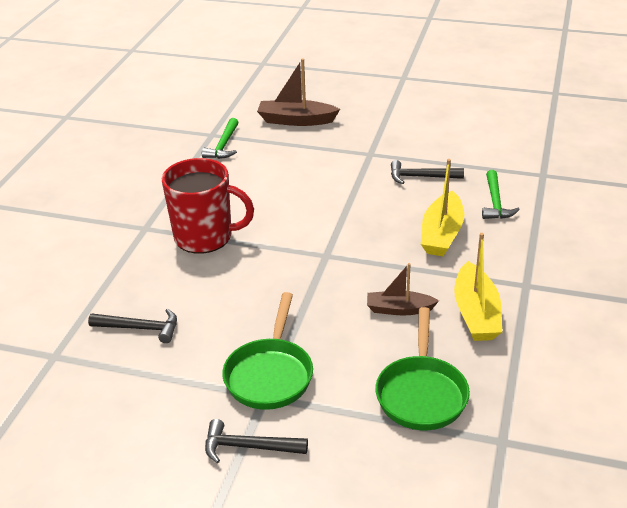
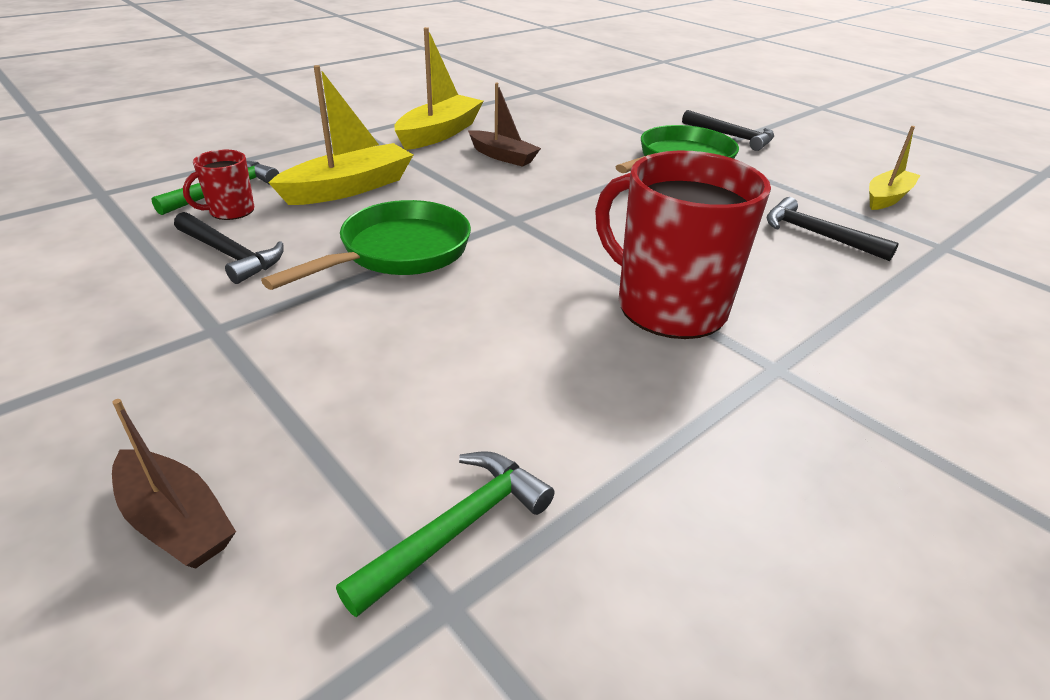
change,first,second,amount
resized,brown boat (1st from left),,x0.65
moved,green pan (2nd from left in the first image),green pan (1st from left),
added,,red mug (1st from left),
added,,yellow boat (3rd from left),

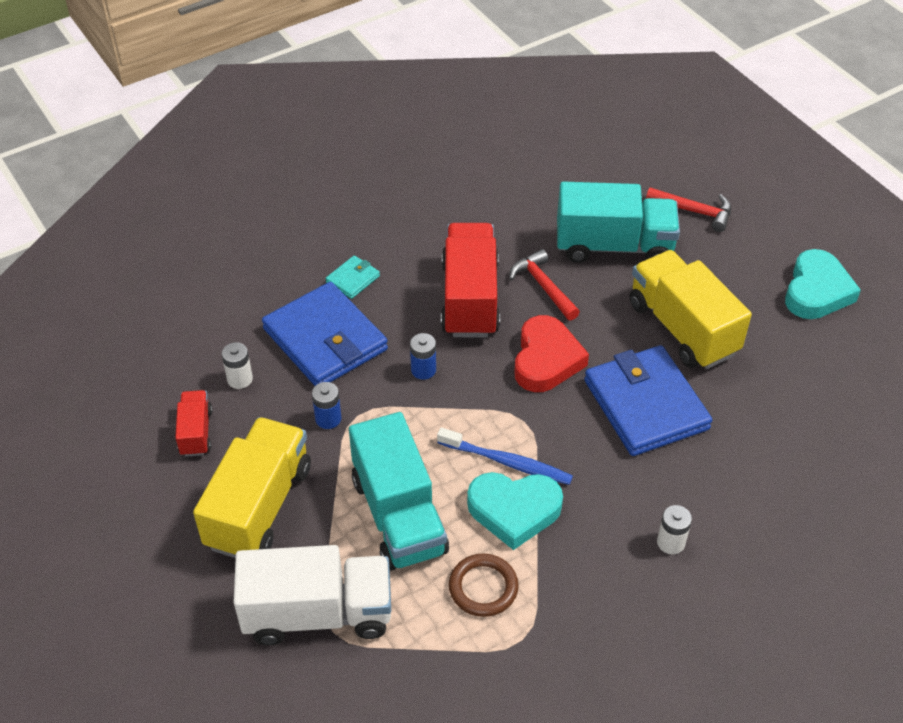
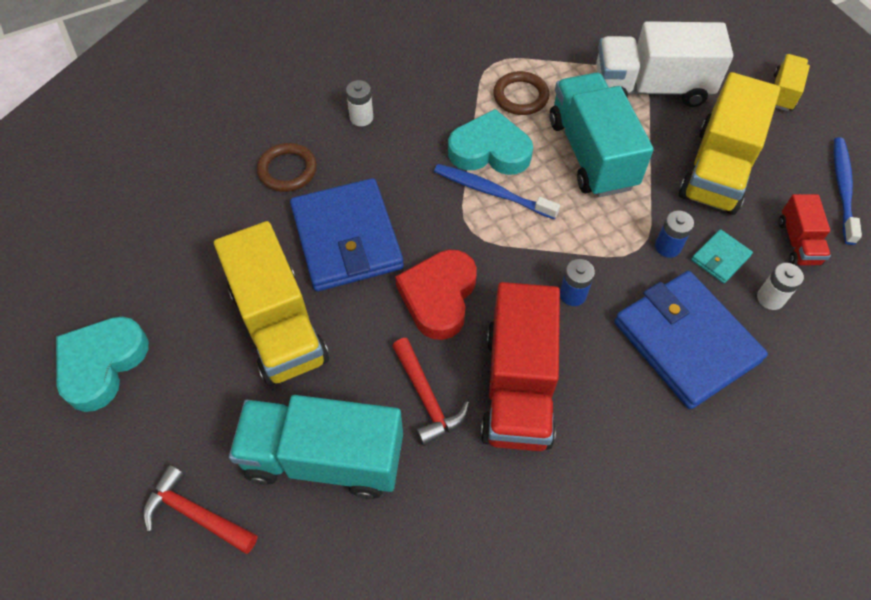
change,first,second,amount
moved,turquoise wallet,,
added,,brown ring (1st from left),
added,,yellow truck (3rd from left),
added,,blue toothbrush (2nd from left),

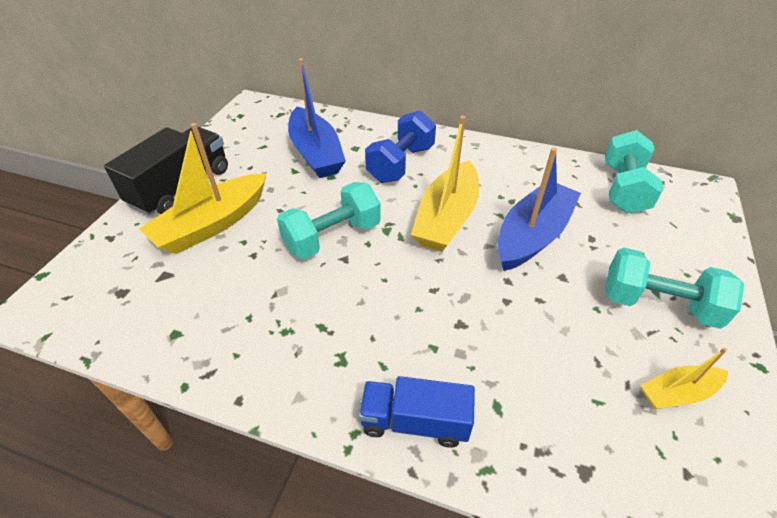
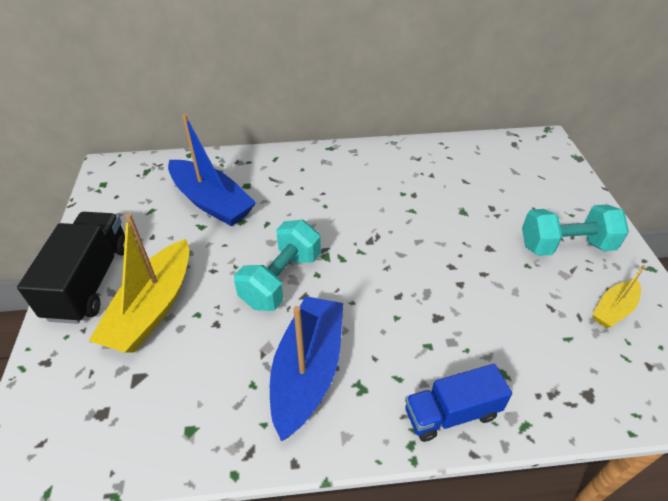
change,first,second,amount
removed,blue dumbbell,,
removed,yellow boat (2nd from left),,
moved,blue boat (2nd from left),,
removed,turquoise dumbbell (2nd from left),,

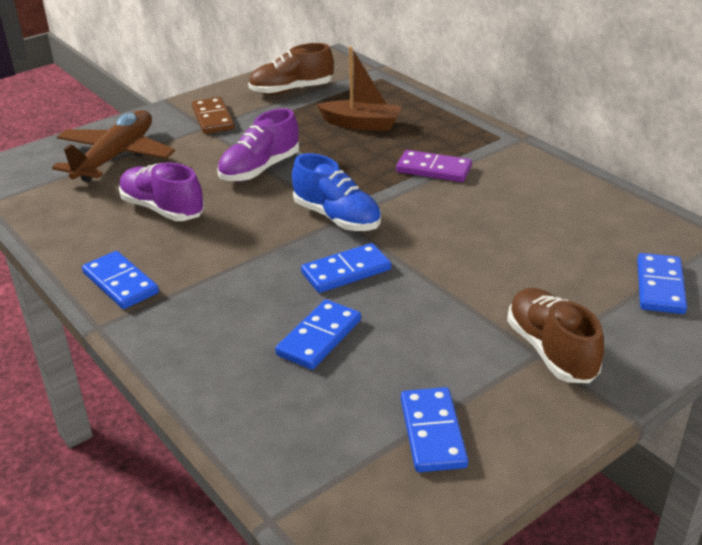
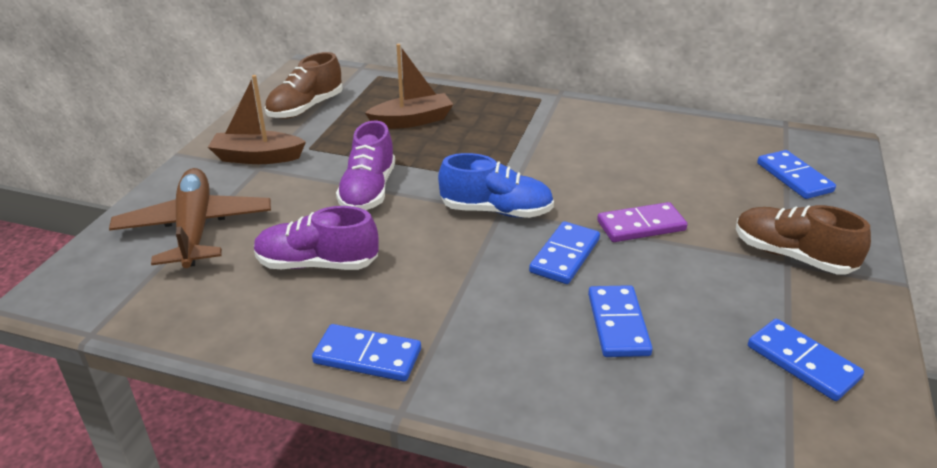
change,first,second,amount
replaced,brown domino,brown boat (1st from left),
moved,purple domino,,

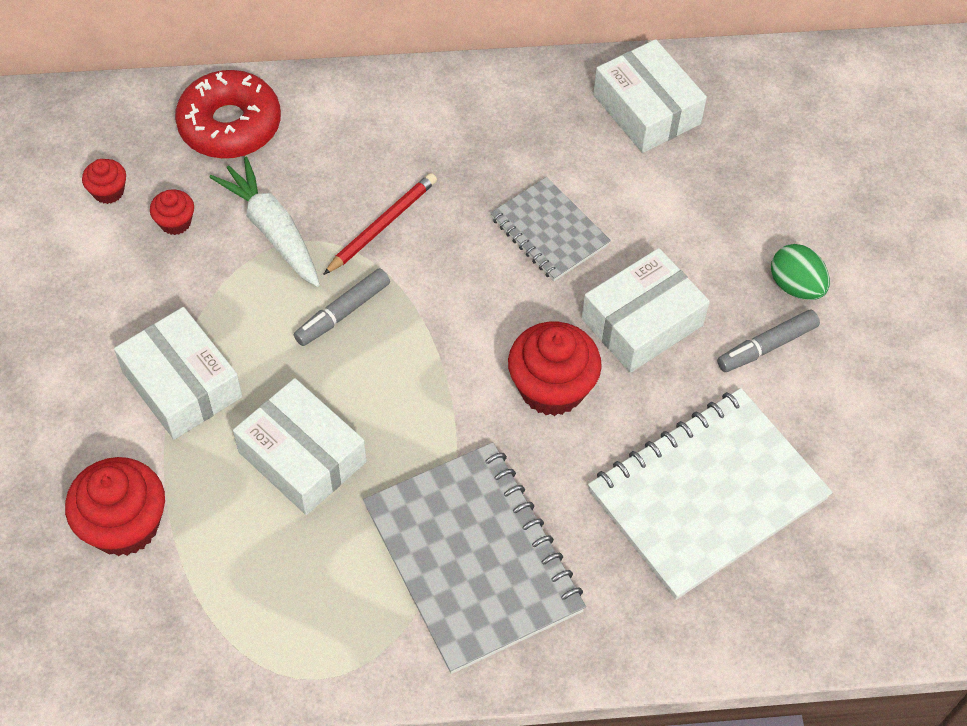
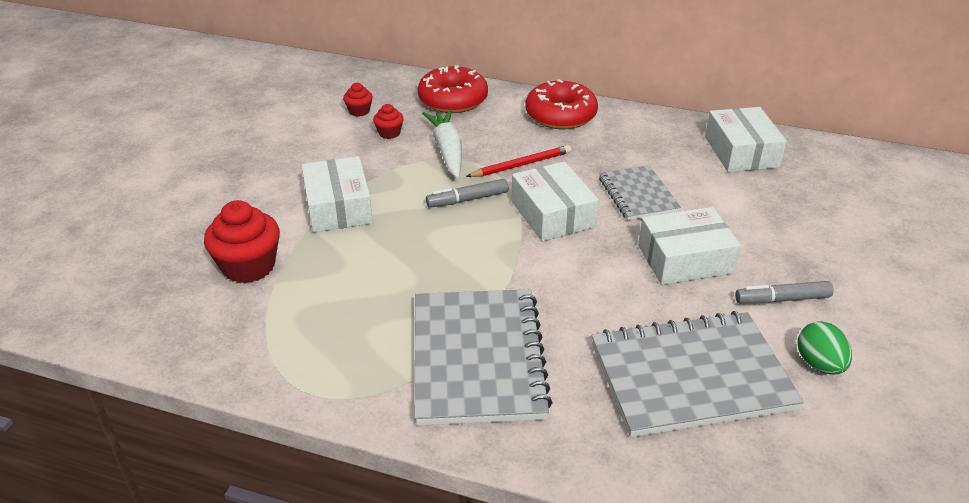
change,first,second,amount
moved,white box (2nd from left),,
removed,red cupcake (4th from left),,
recoloured,white notebook,grey notebook (3rd from left),
moved,green egg,,
added,,red donut (2nd from left),

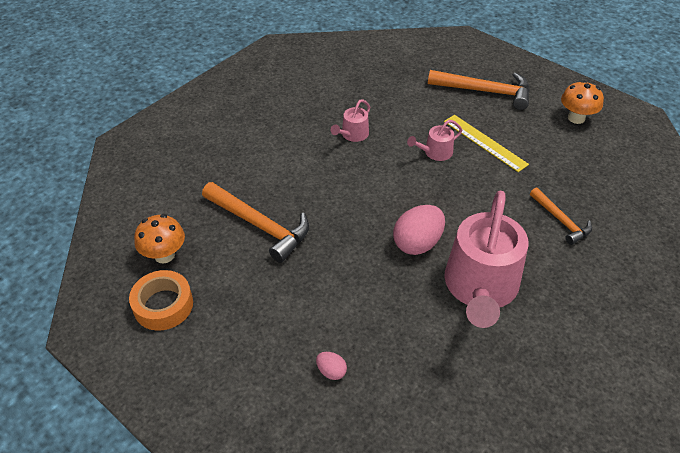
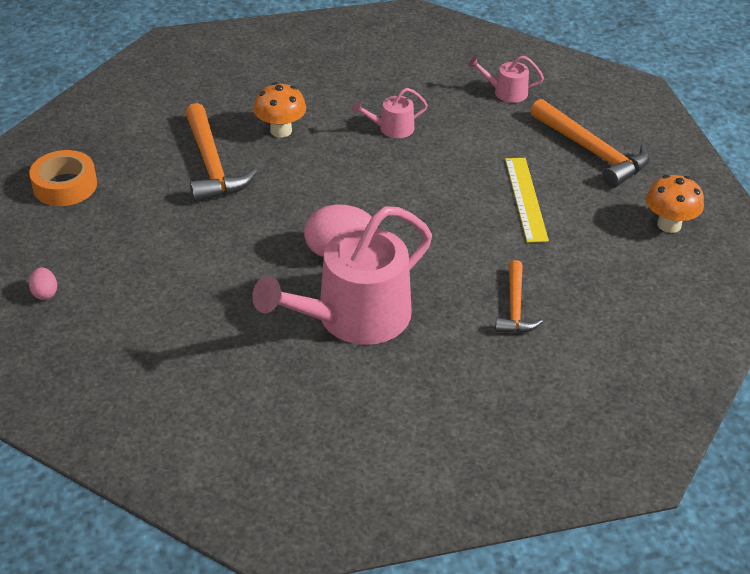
change,first,second,amount
moved,orange mushroom (1st from left),,
moved,pink egg (1st from left),,
moved,pink watering can (2nd from left in the first image),pink watering can (3rd from left),

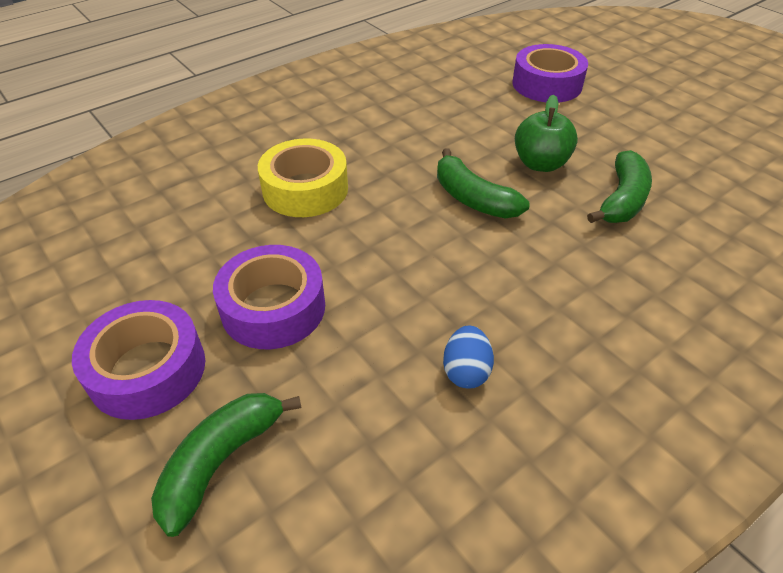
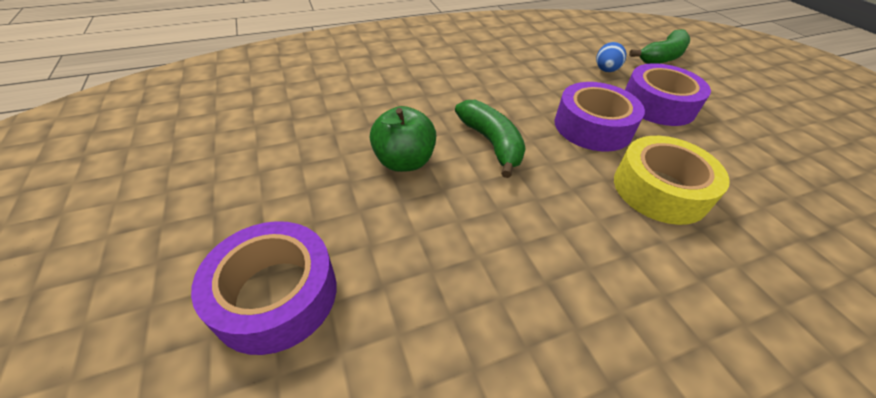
change,first,second,amount
moved,purple tape (1st from left in the first image),purple tape (2nd from left),
moved,blue egg,,
removed,green banana (3rd from left),,

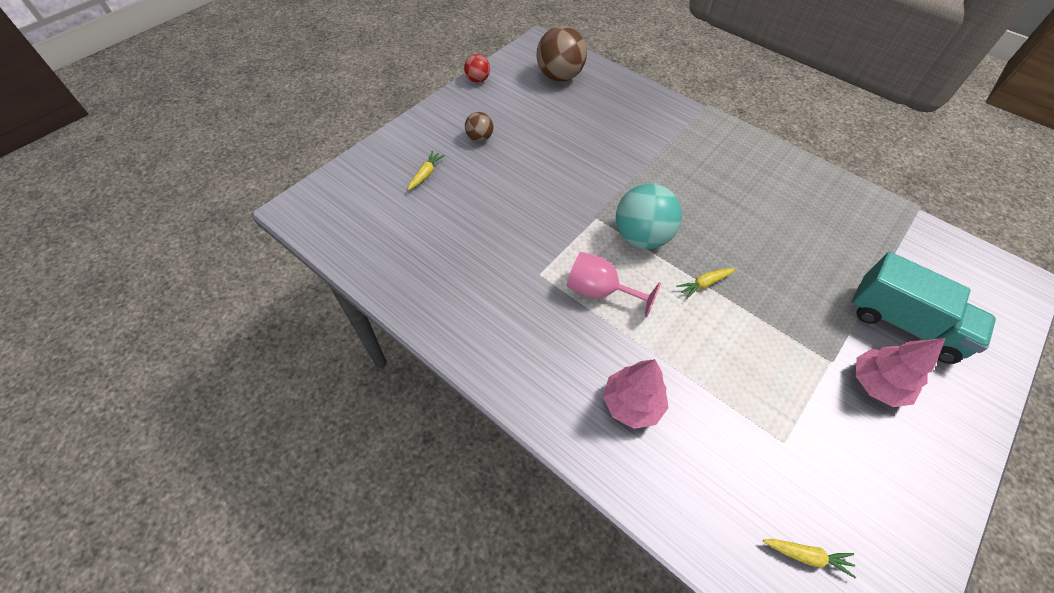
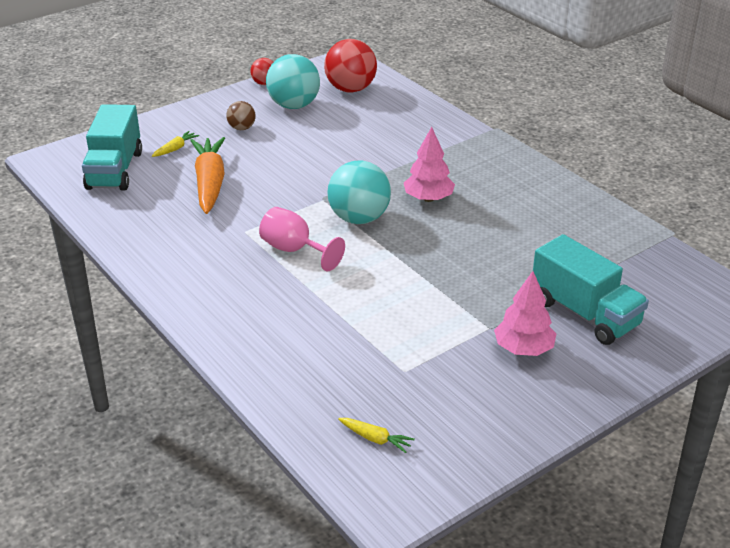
change,first,second,amount
recoloured,brown ball (2nd from left),red ball (2nd from left),
moved,pink tree (1st from left),,
removed,yellow carrot (2nd from left),,
added,,turquoise truck (1st from left),
added,,orange carrot,
added,,turquoise ball (1st from left),

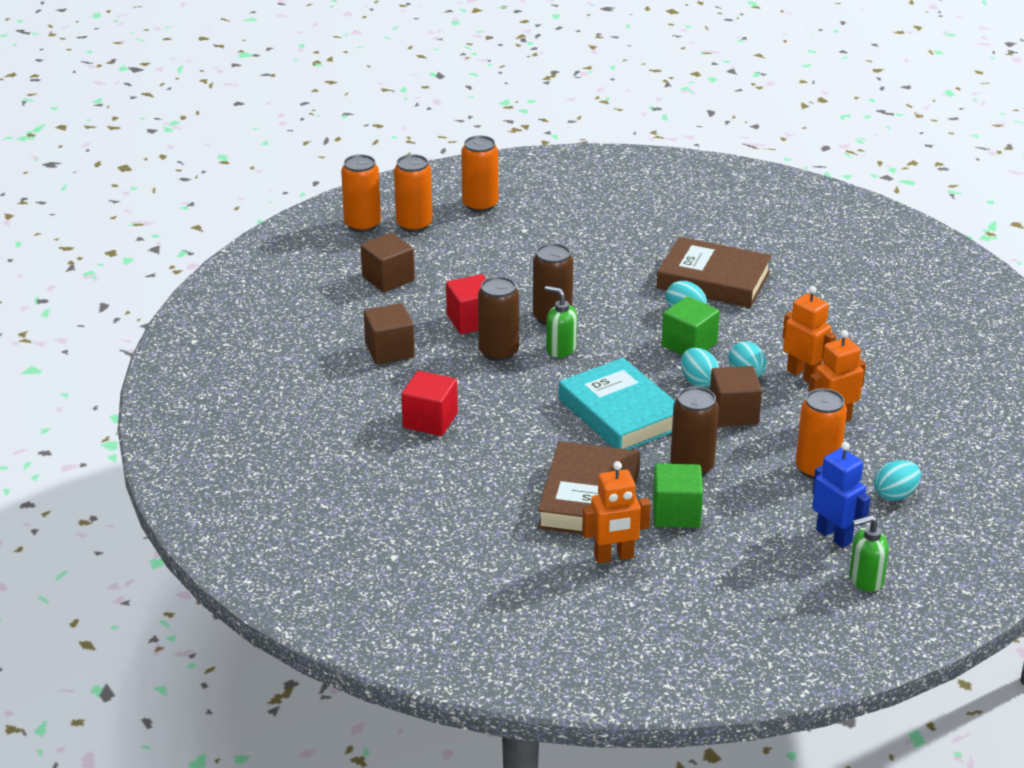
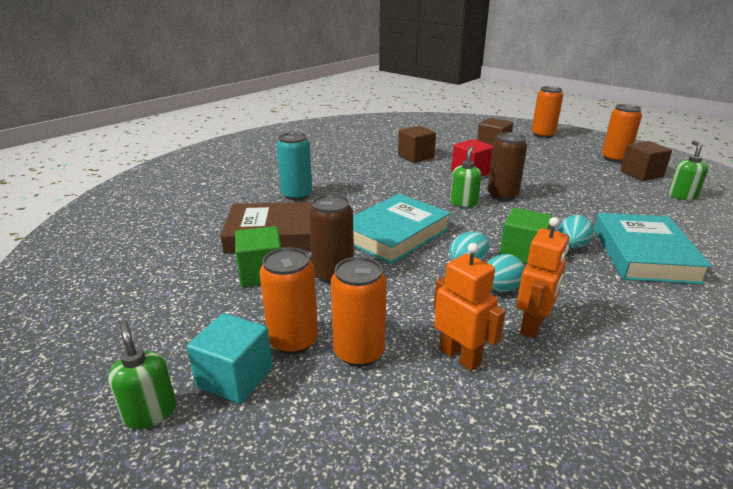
change,first,second,amount
moved,orange can (2nd from left in the first image),orange can (1st from left),
removed,red cube (1st from left),,
removed,brown can (1st from left),,
removed,orange robot (1st from left),,
recoloured,brown book (2nd from left),turquoise book (2nd from left),
moved,brown cube (3rd from left),,
replaced,blue robot,turquoise cube,
removed,turquoise egg (4th from left),,
added,,turquoise can,
added,,green soap dispenser (3rd from left),

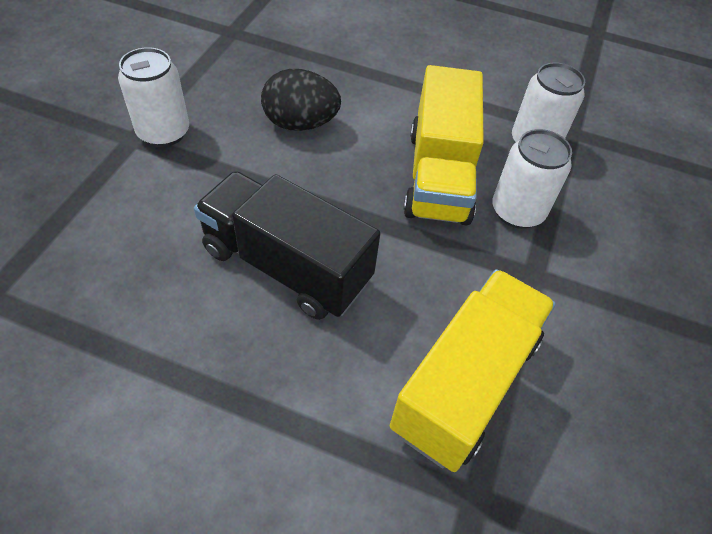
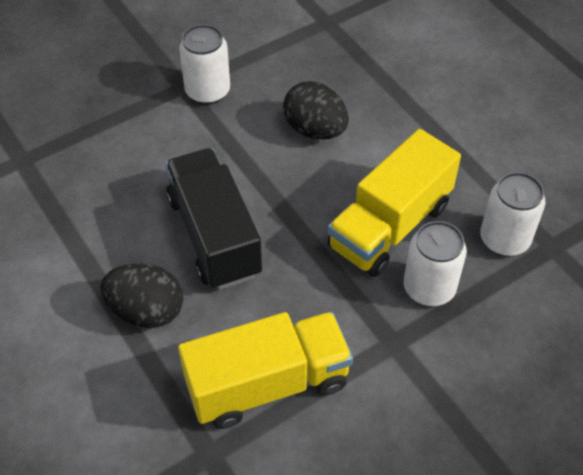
change,first,second,amount
added,,black egg (1st from left),

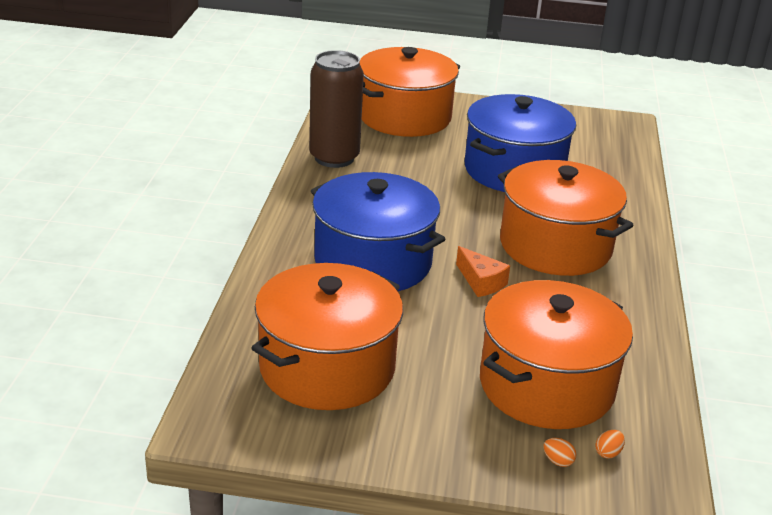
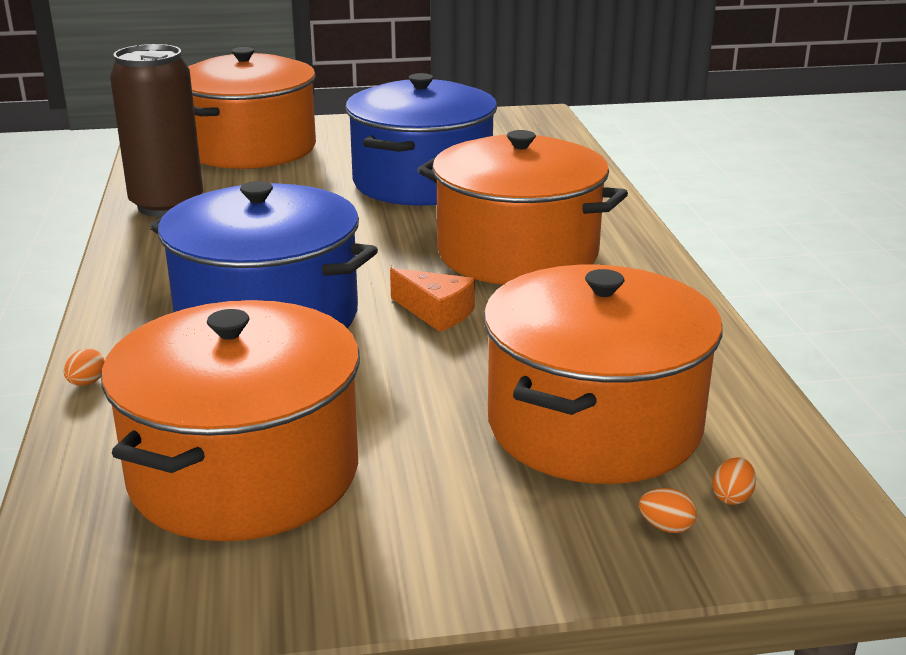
change,first,second,amount
added,,orange egg (1st from left),

